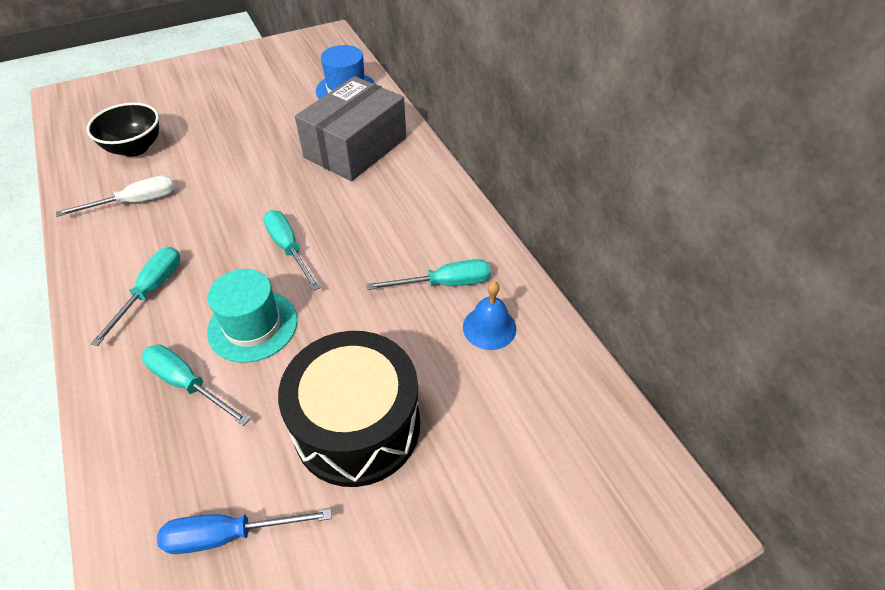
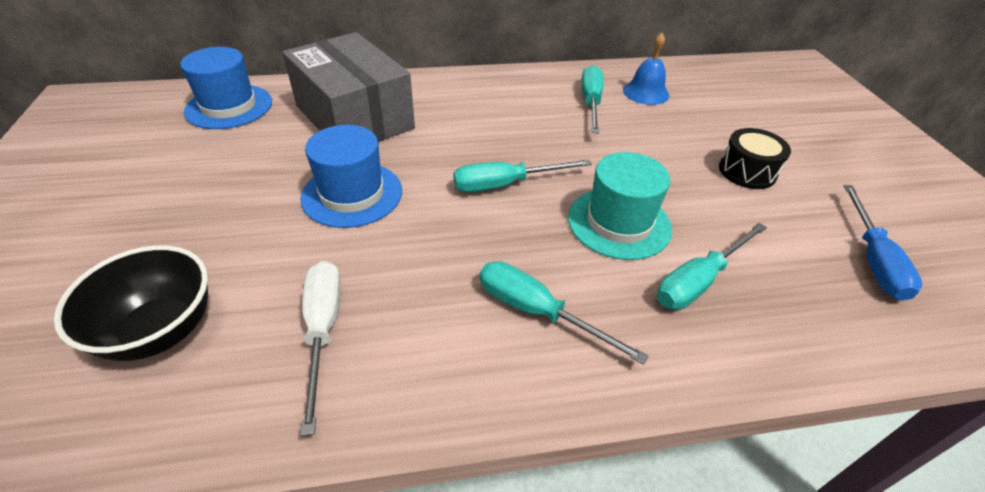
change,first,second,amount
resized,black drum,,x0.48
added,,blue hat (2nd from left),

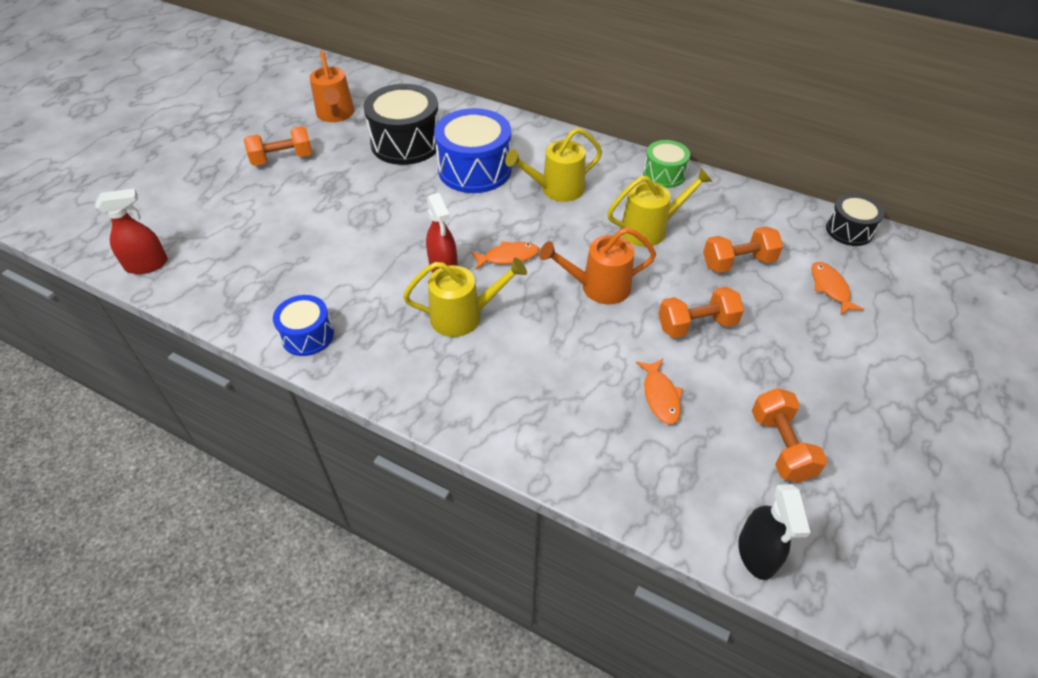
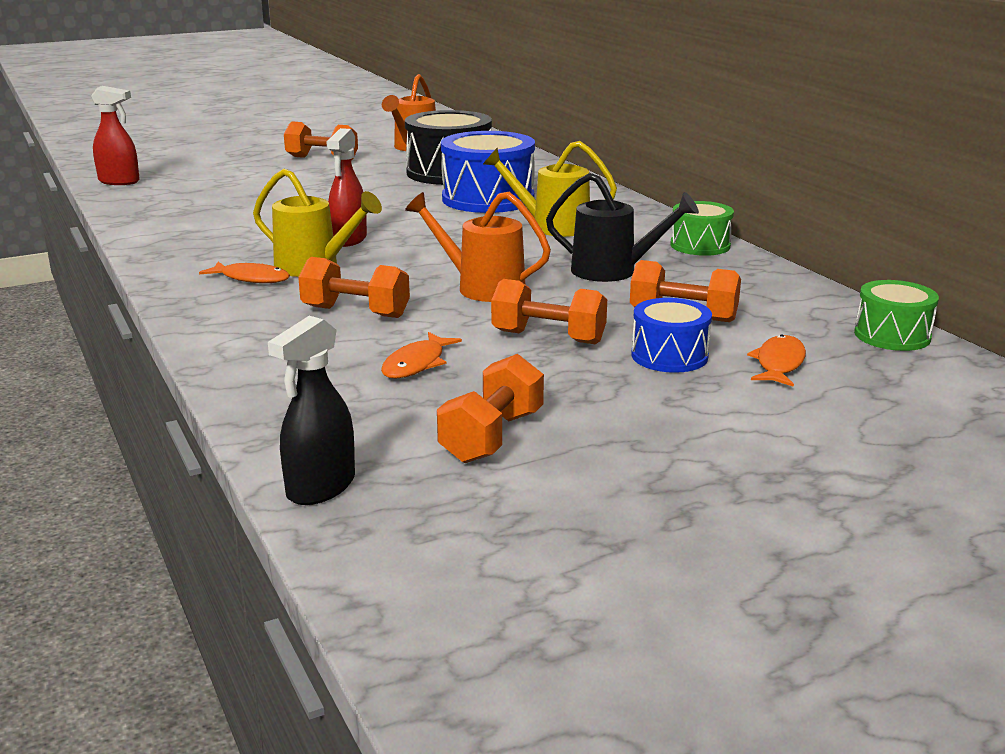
change,first,second,amount
moved,blue drum (1st from left in the first image),blue drum (2nd from left),
moved,orange fish (1st from left),,
recoloured,yellow watering can (3rd from left),black watering can,
recoloured,black drum (2nd from left),green drum (2nd from left),
added,,orange dumbbell (2nd from left),

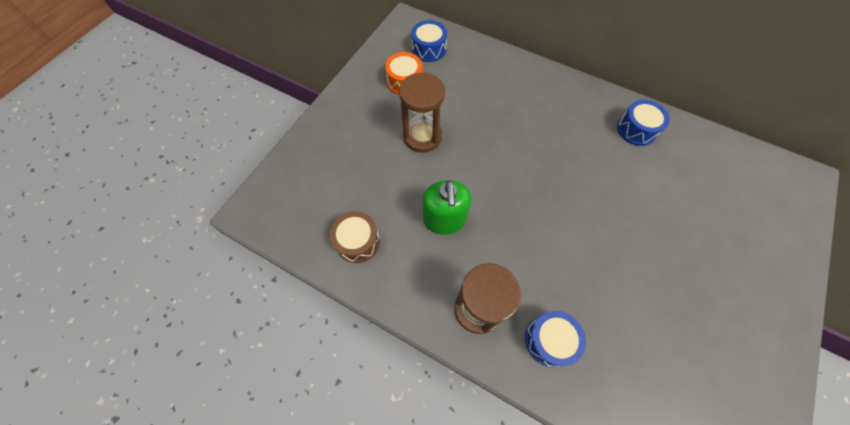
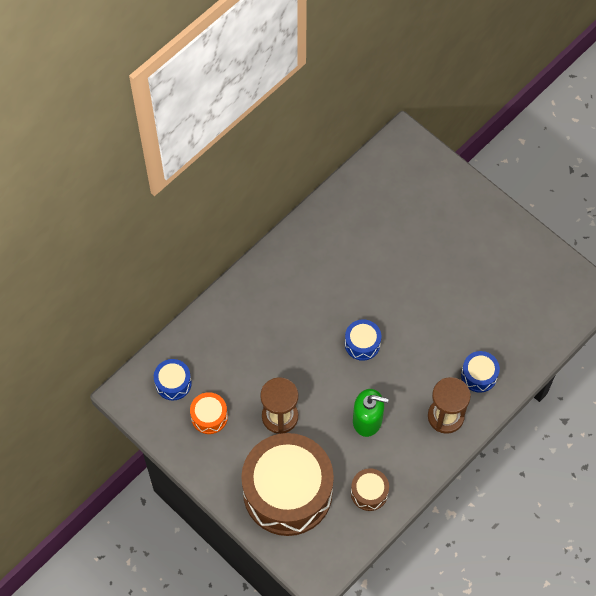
change,first,second,amount
moved,blue drum (3rd from left in the first image),blue drum (2nd from left),
added,,brown drum (1st from left),

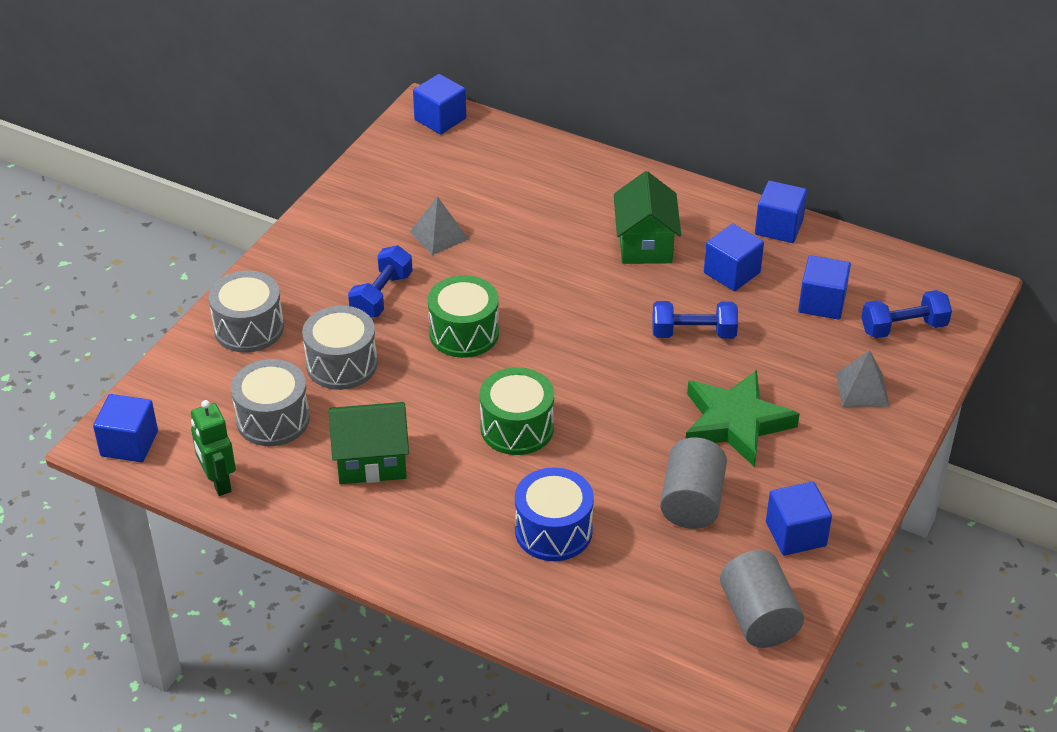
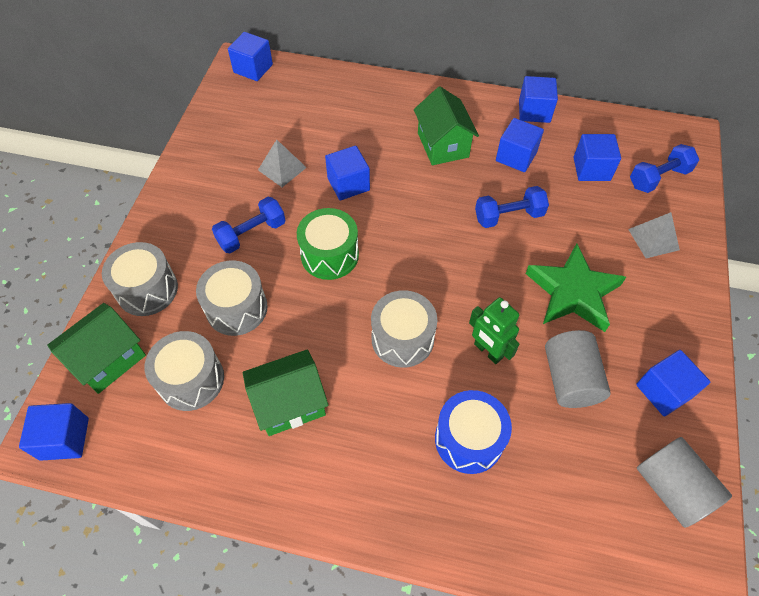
change,first,second,amount
moved,green robot,,
turned,blue dumbbell (1st from left),,45 degrees clockwise
recoloured,green drum (2nd from left),grey drum (4th from left),
added,,green house (1st from left),
added,,blue cube (3rd from left),

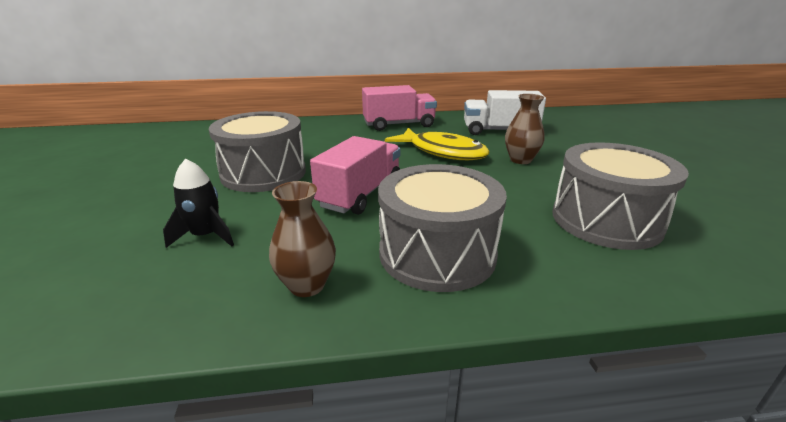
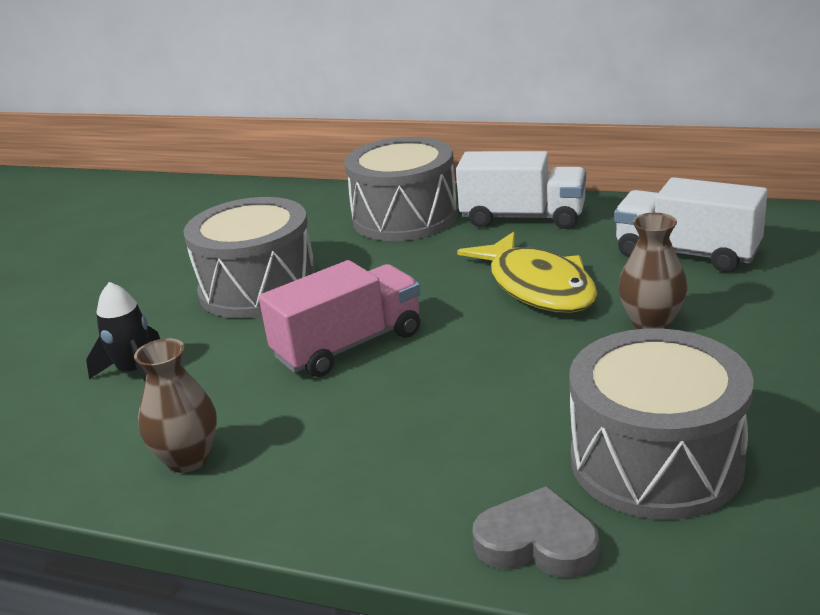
change,first,second,amount
recoloured,pink truck (2nd from left),white truck (1st from left),
moved,grey drum (2nd from left),,
added,,grey heart,

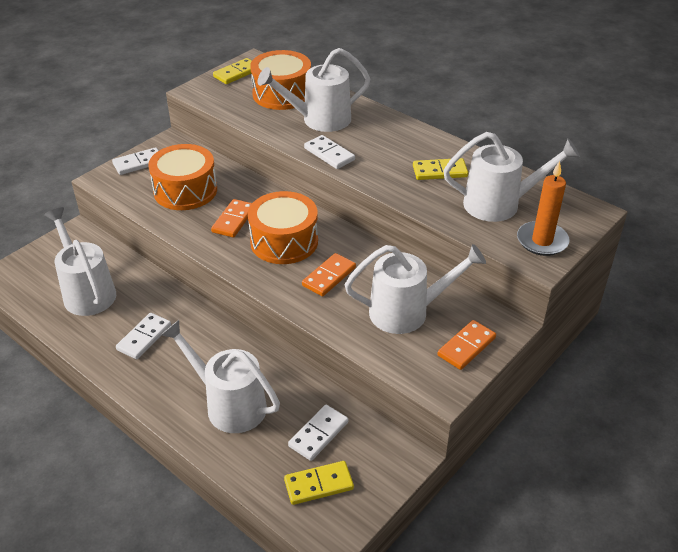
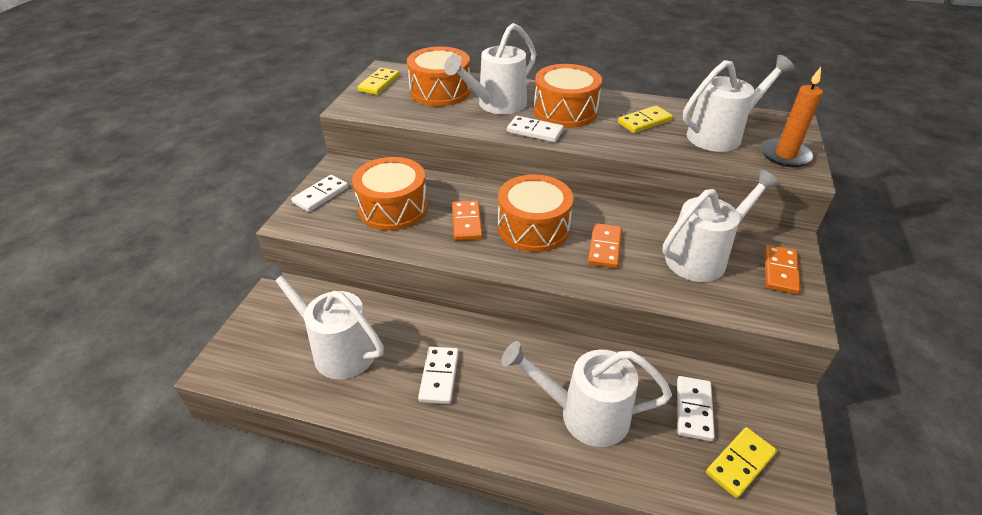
change,first,second,amount
added,,orange drum (4th from left),

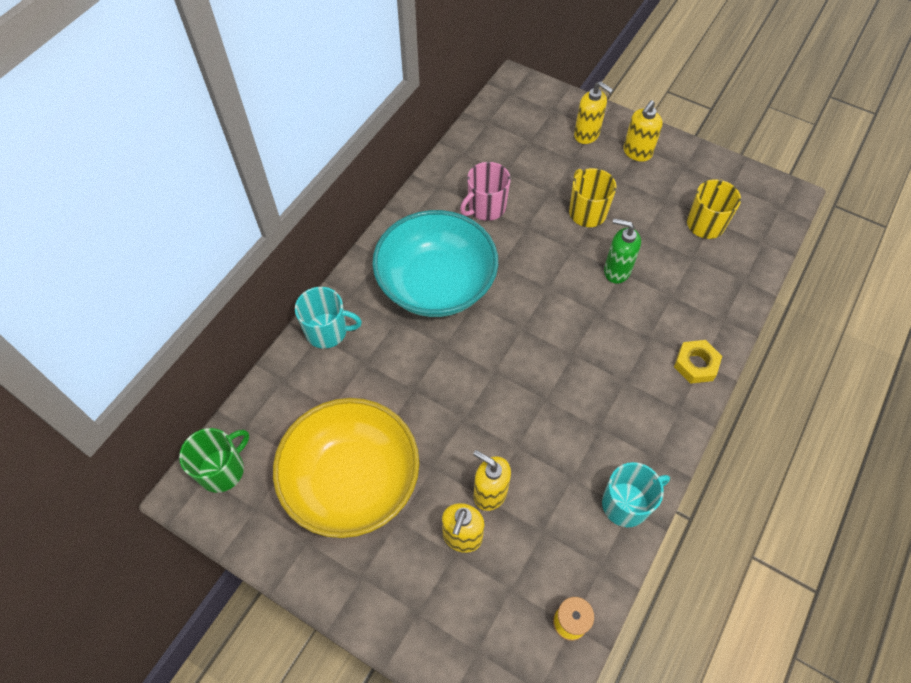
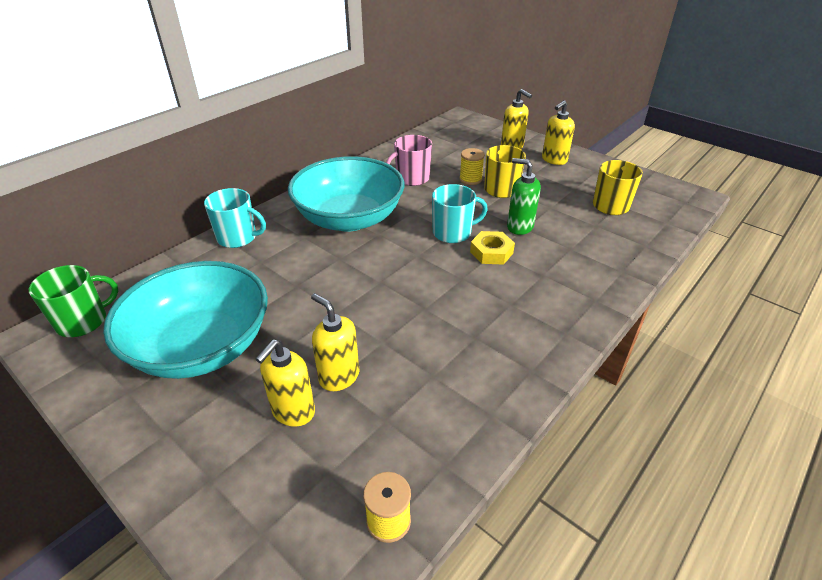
change,first,second,amount
recoloured,yellow bowl,turquoise bowl (1st from left),
moved,turquoise mug (2nd from left),,
moved,yellow nut,,
added,,yellow spool (2nd from left),

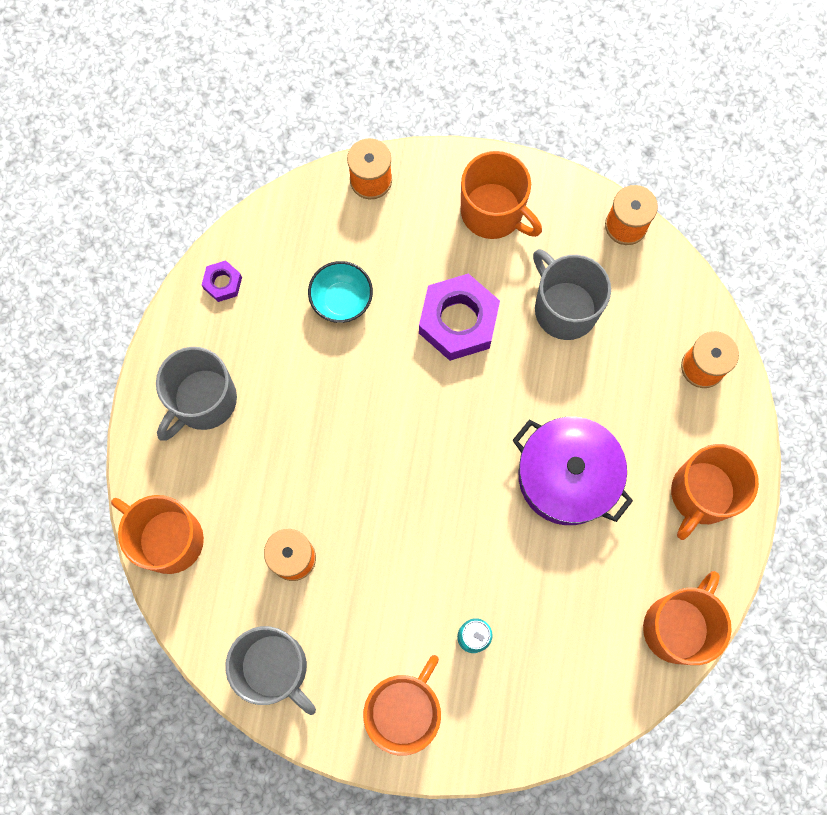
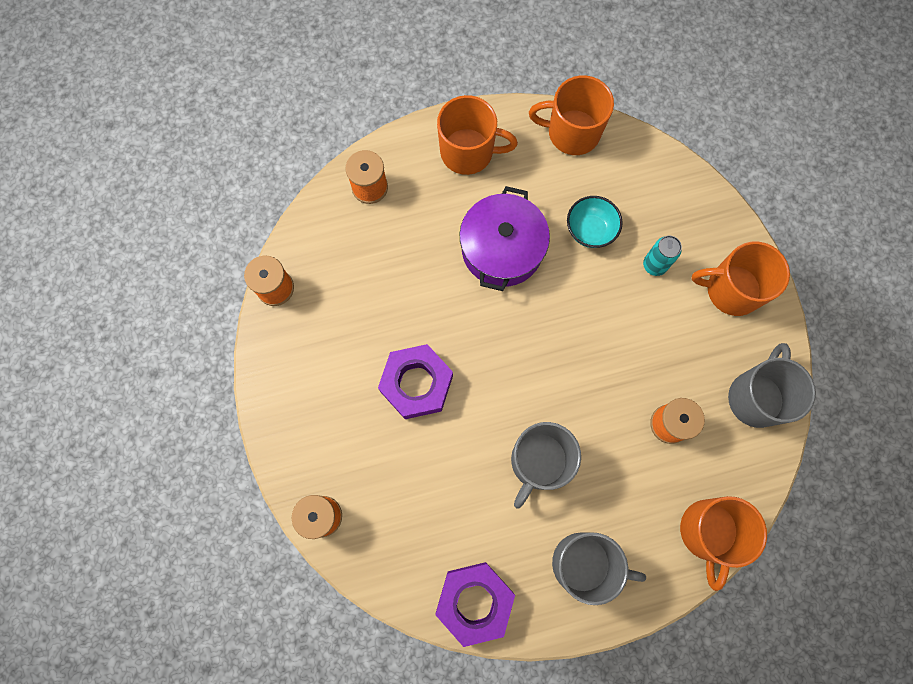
change,first,second,amount
resized,purple nut (1st from left in the first image),purple nut (2nd from left),x2.08
moved,turquoise bowl,,
removed,orange mug (3rd from left),,
moved,grey mug (3rd from left in the first image),grey mug (1st from left),

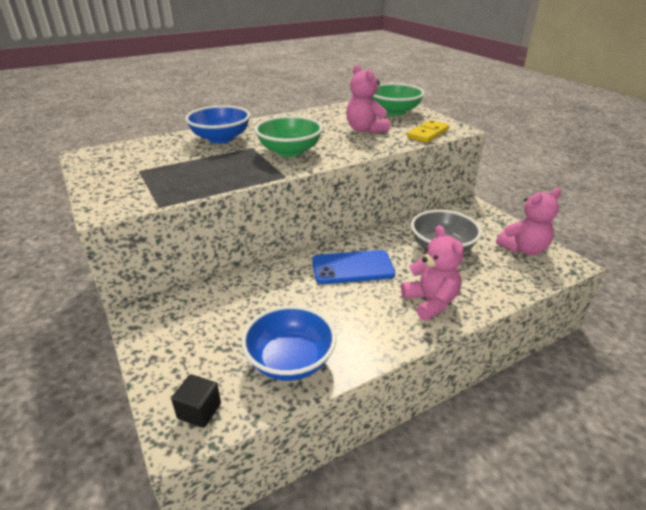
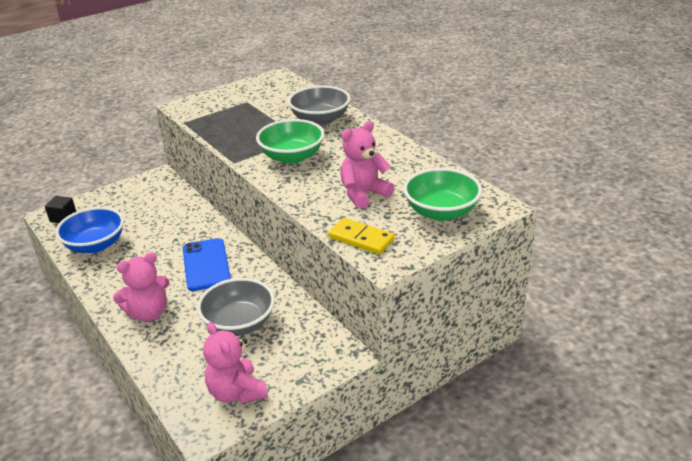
change,first,second,amount
recoloured,blue bowl (1st from left),grey bowl (2nd from left),

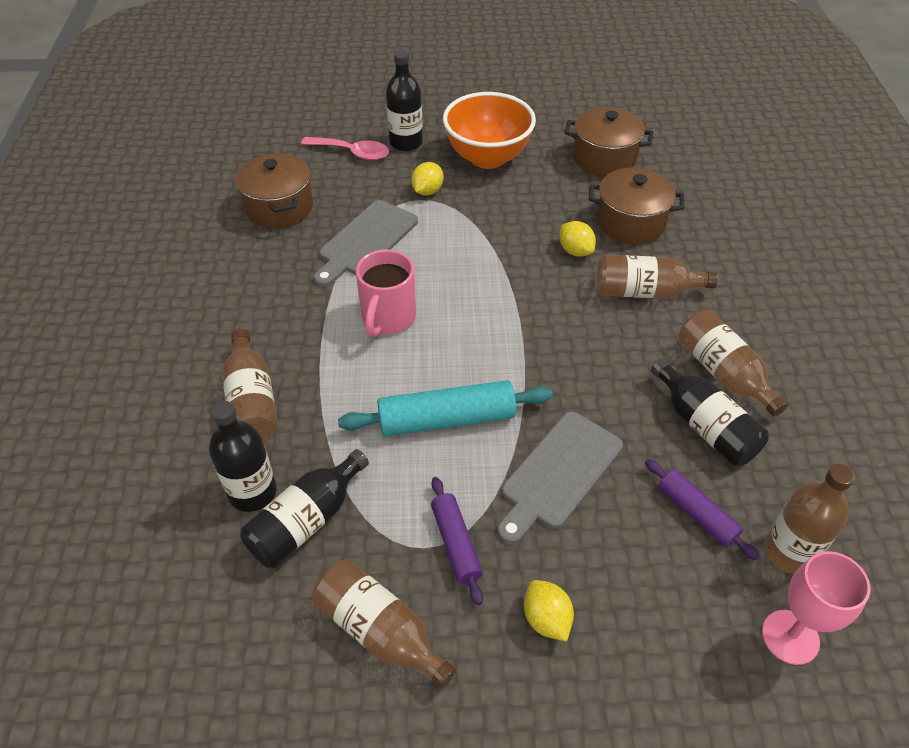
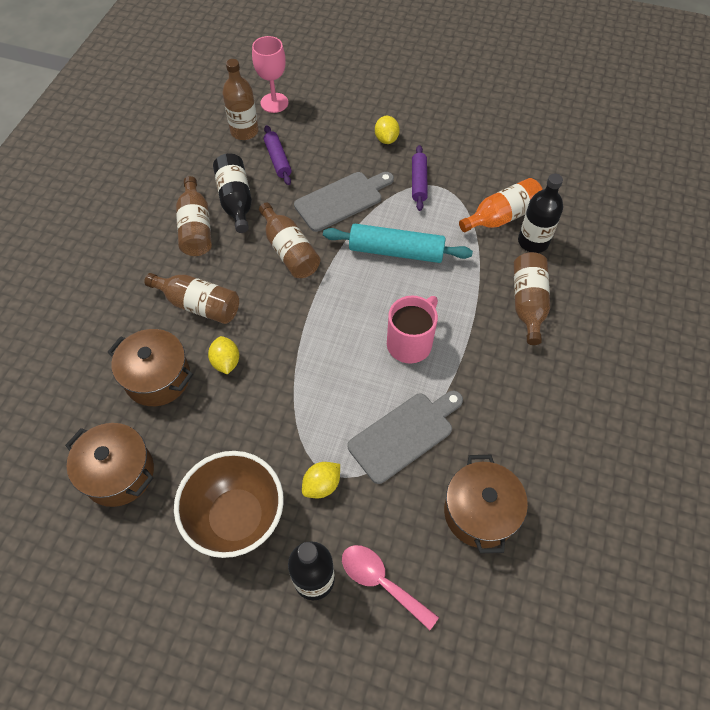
change,first,second,amount
recoloured,black bottle (2nd from left),orange bottle,
moved,brown bottle (2nd from left in the first image),brown bottle (4th from left),
recoloured,orange bowl,brown bowl,

